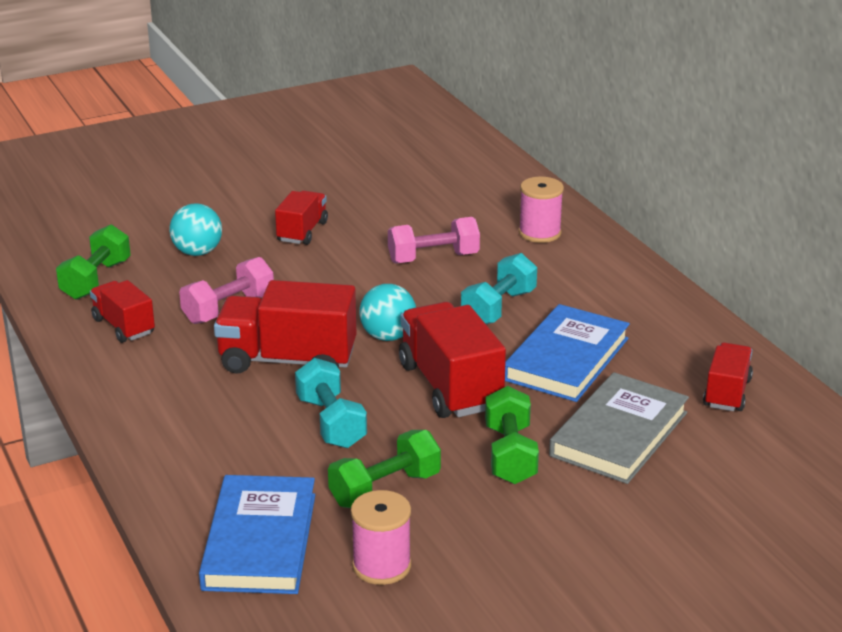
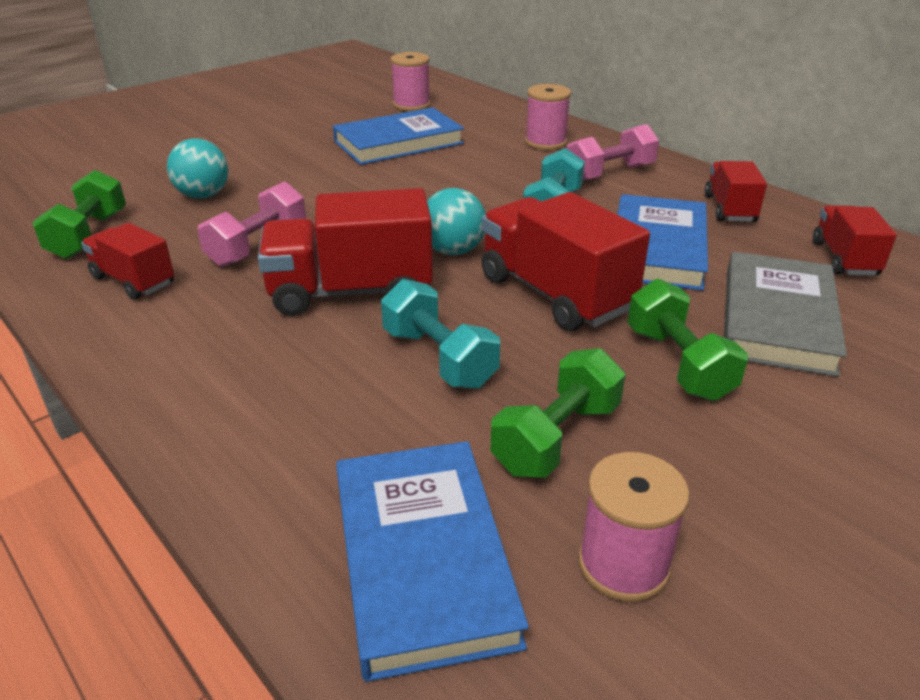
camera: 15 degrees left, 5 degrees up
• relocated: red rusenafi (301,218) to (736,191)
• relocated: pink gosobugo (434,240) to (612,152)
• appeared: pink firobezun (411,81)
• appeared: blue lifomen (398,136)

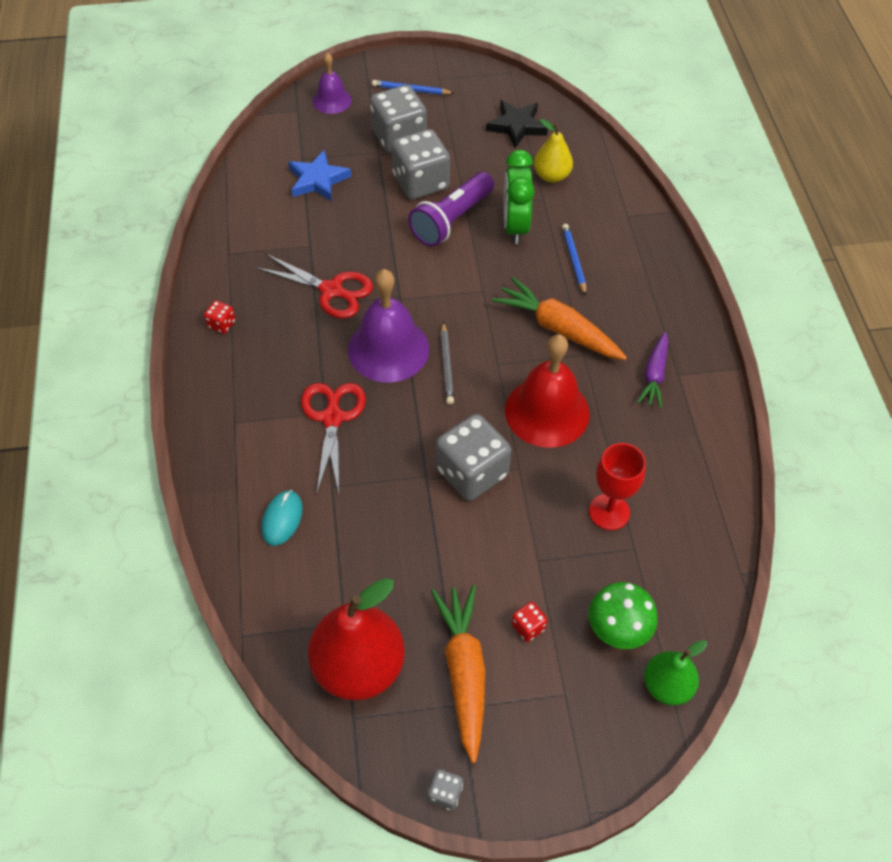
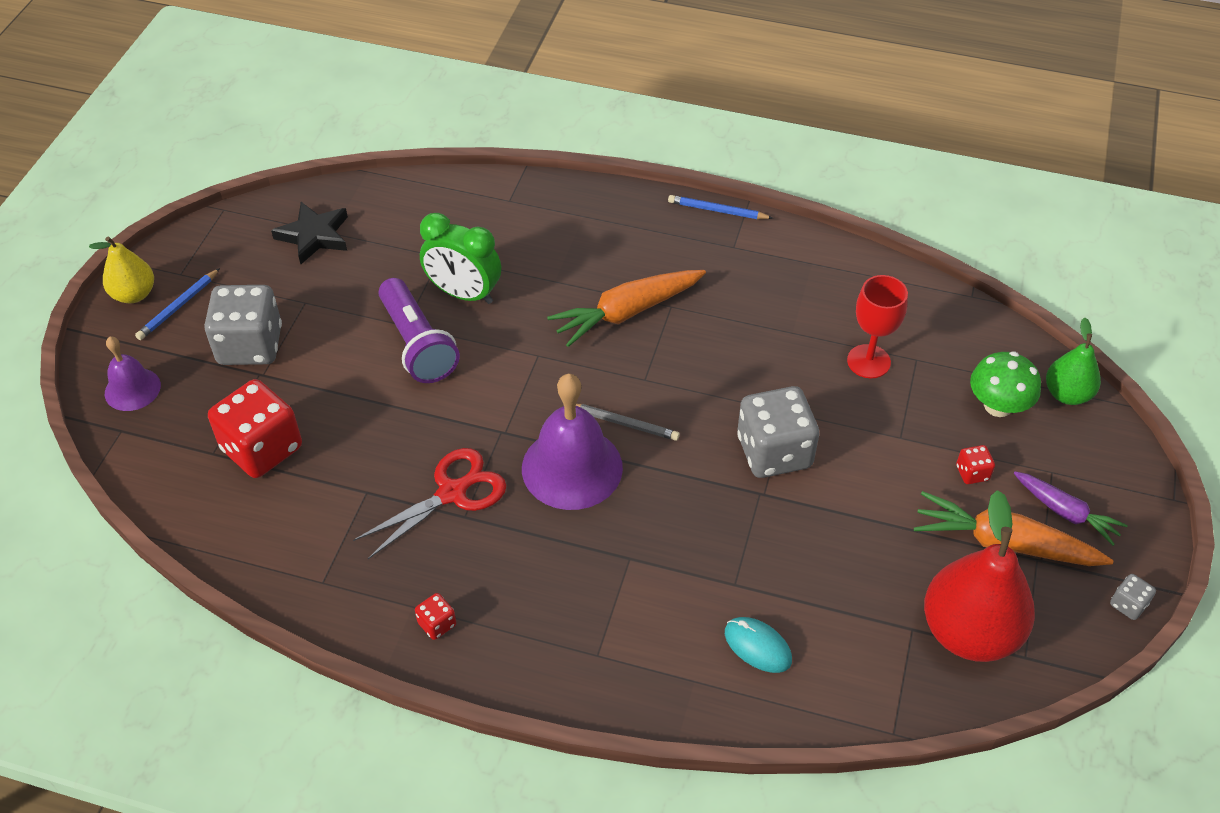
camera: 65 degrees left, 5 degrees down
• relocated: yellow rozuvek (553,151) to (121,270)
• missing: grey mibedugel (420,164)
• exchanged: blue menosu (319,176) to red mibedugel (255,428)
• relocated: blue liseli (574,260) to (720,207)
• relocated: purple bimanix (652,370) to (1071,508)
• missing: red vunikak (547,391)
• missing: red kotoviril (333,438)

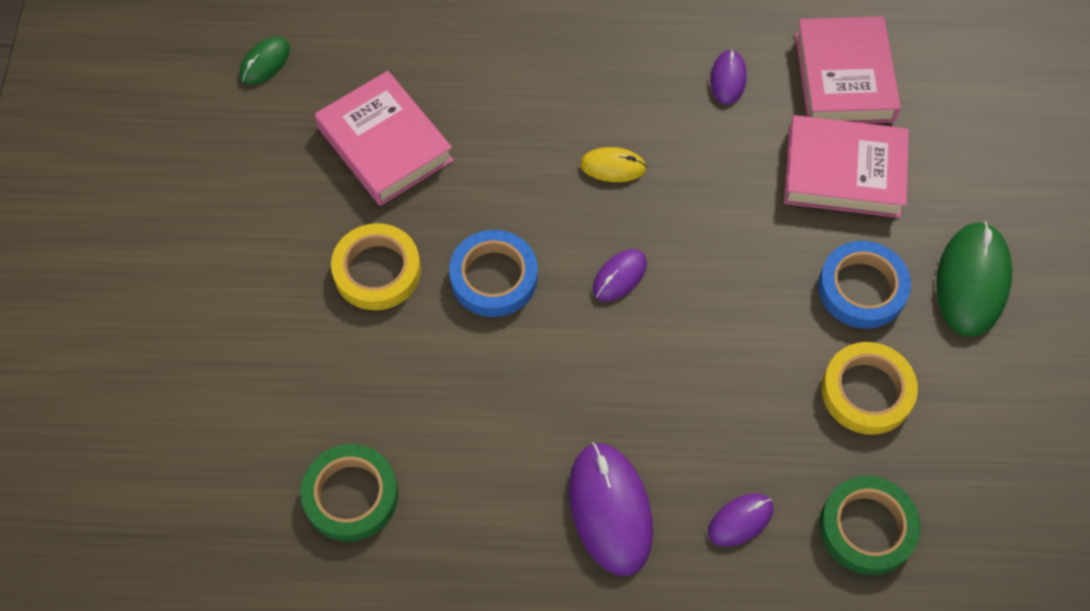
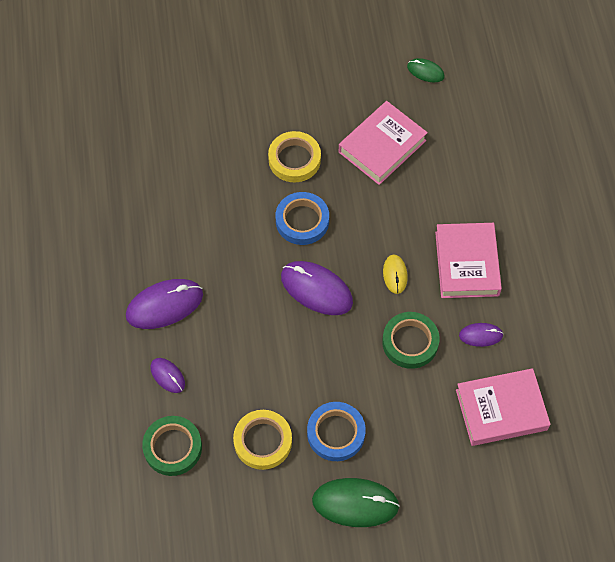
camera: 80 degrees right, 0 degrees up
• relocated: pink lifomen (846,166) to (468,260)
• size: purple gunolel (620,275) = (317,288) x1.86
• relocated: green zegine (349,493) to (411,340)

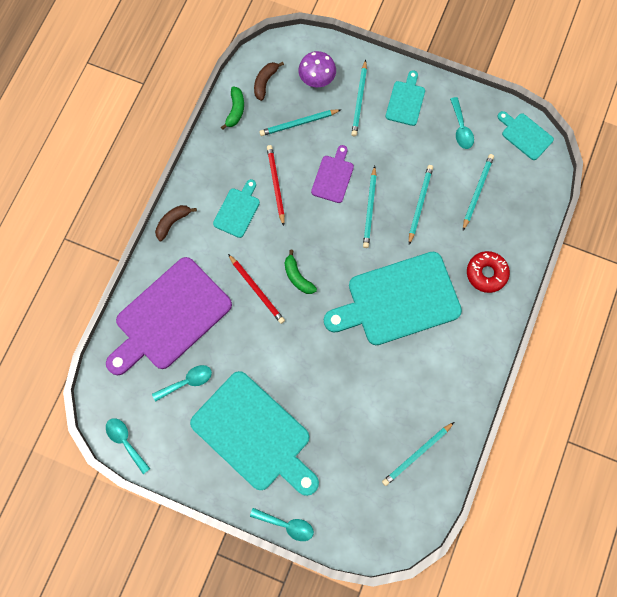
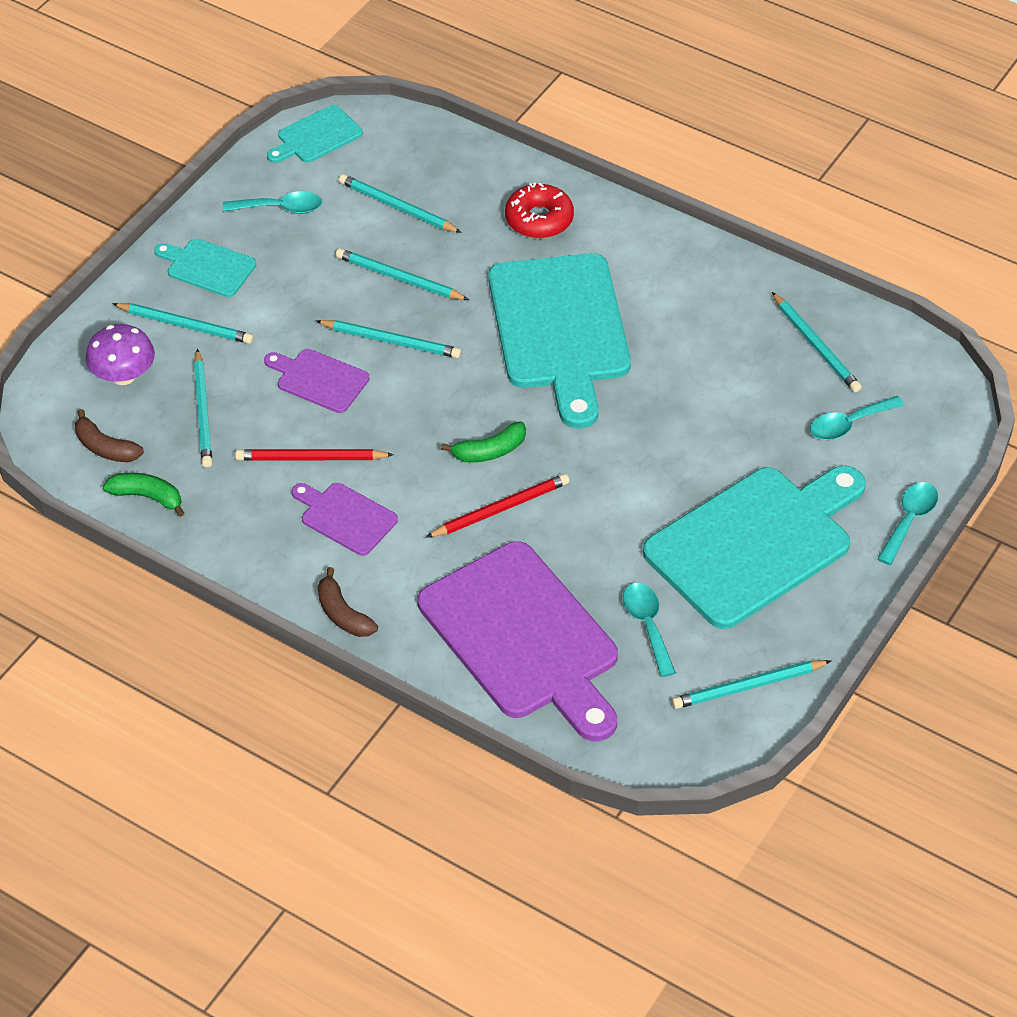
camera: 80 degrees left, 25 degrees down
• colour: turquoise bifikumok (236,208) to purple bifikumok (345,519)
• relocated: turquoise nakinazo (128,446) to (857,418)
• appeared: turquoise liseli (751,684)

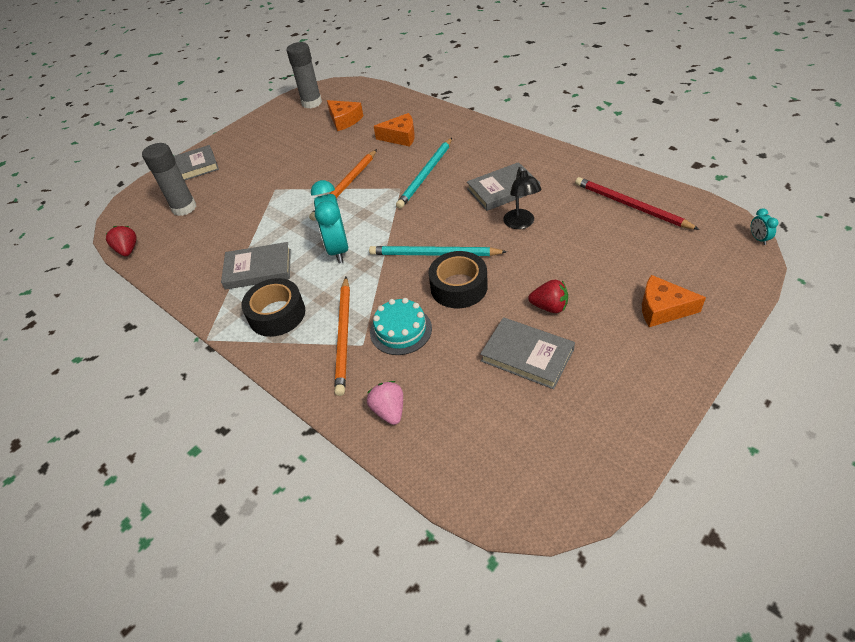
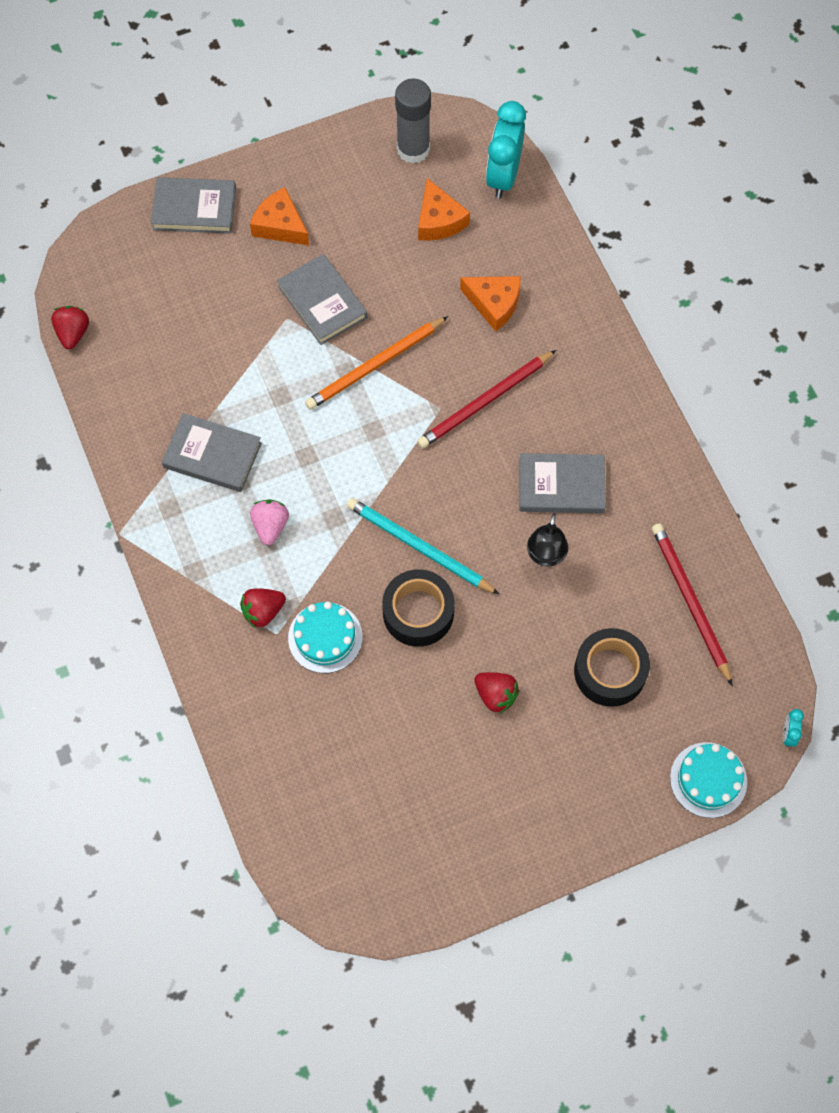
camera: 20 degrees right, 20 degrees up
• colour: turquoise liseli (424,173) to red liseli (486,399)
• missing: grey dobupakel (169,179)
• relocated: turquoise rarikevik (329,221) to (506,149)
• relocated: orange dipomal (674,301) to (279,216)
• exchanged: orange liseli (342,336) to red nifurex (263,608)
• relocated: black zegine (273,307) to (612,667)
• relocated: grey lifomen (527,353) to (322,299)
• relocated: pink nifurex (385,403) to (269,522)
• appeared: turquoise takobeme (708,780)

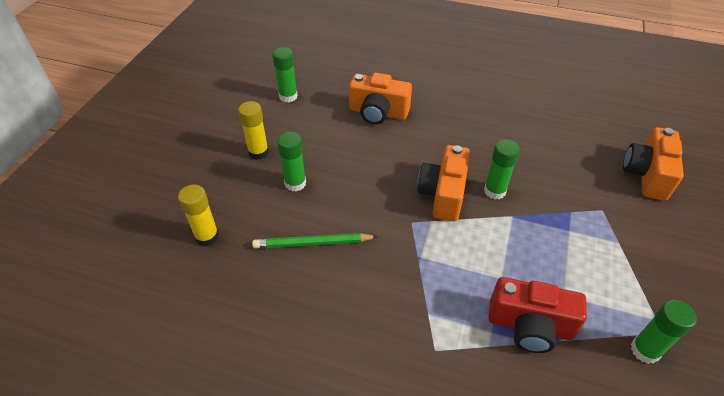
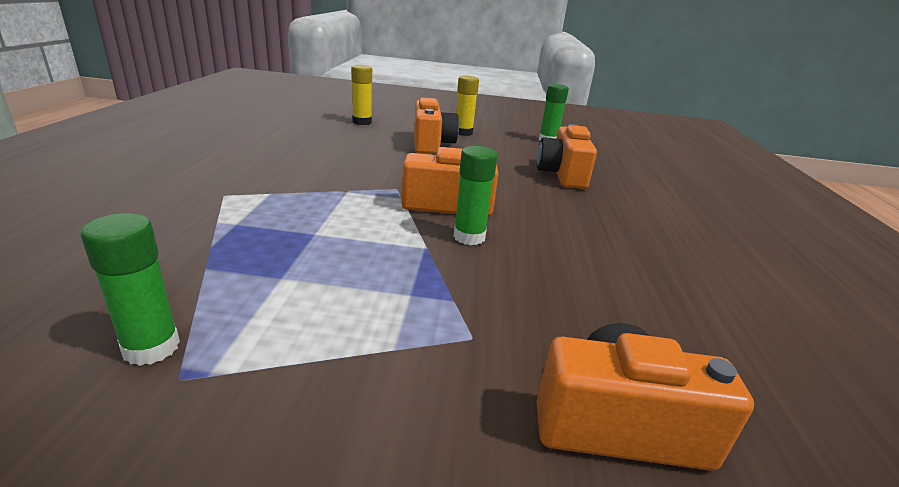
camera: 75 degrees right, 20 degrees down
• exchanged: green dobupakel (291,162) to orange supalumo (436,126)
• missing: green liseli (315,240)
• missing: red supalumo (537,315)

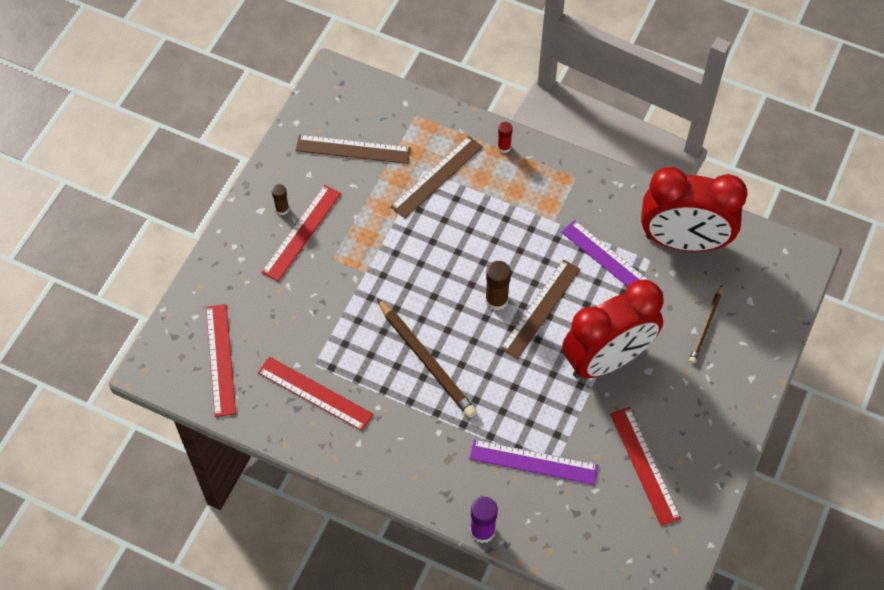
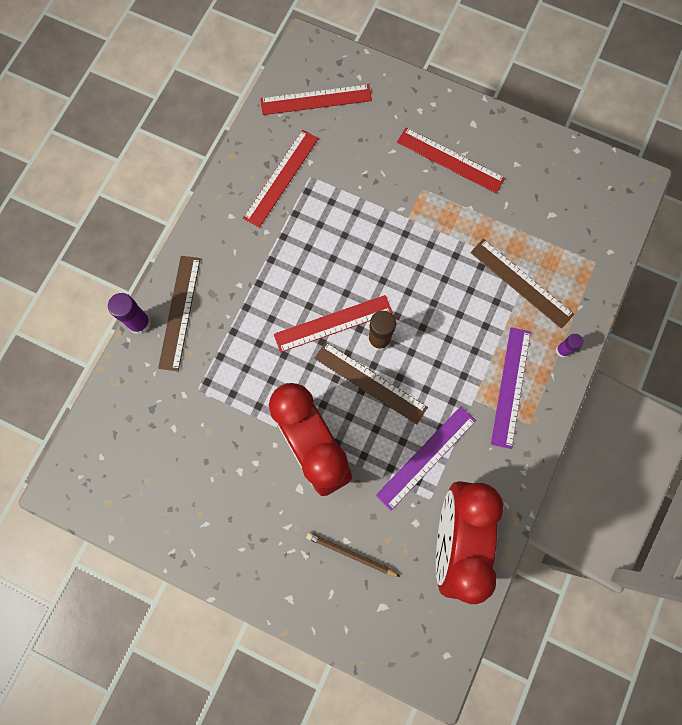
camera: 90 degrees right, 15 degrees up
• colour: red dobupakel (505,137) to purple dobupakel (569,345)
• relocated: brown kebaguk (353,149) to (179,313)
• missing: brown dobupakel (280,199)
• missing: brown liseli (427,358)
• relocated: red kebaguk (645,466) to (333,324)
• relocated: purple kebaguk (533,462) to (511,388)

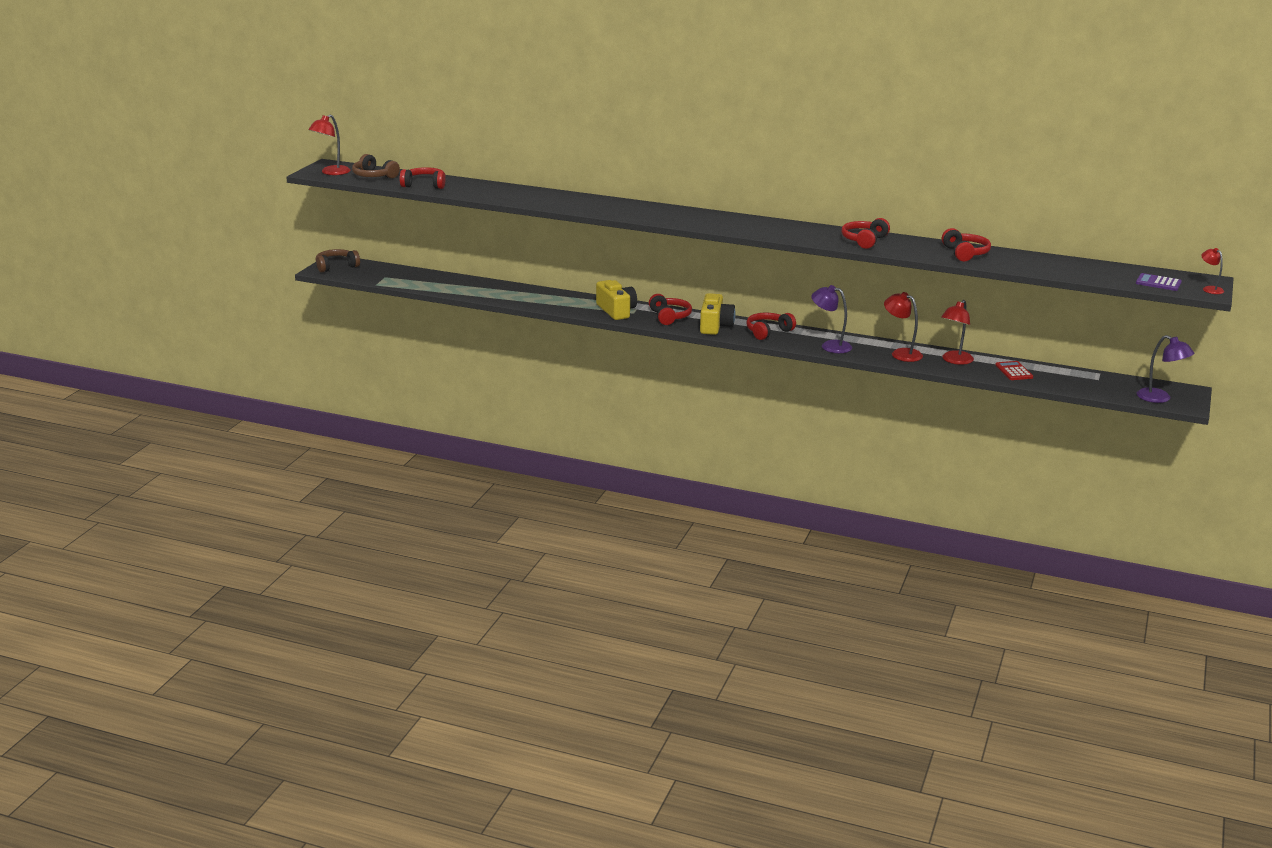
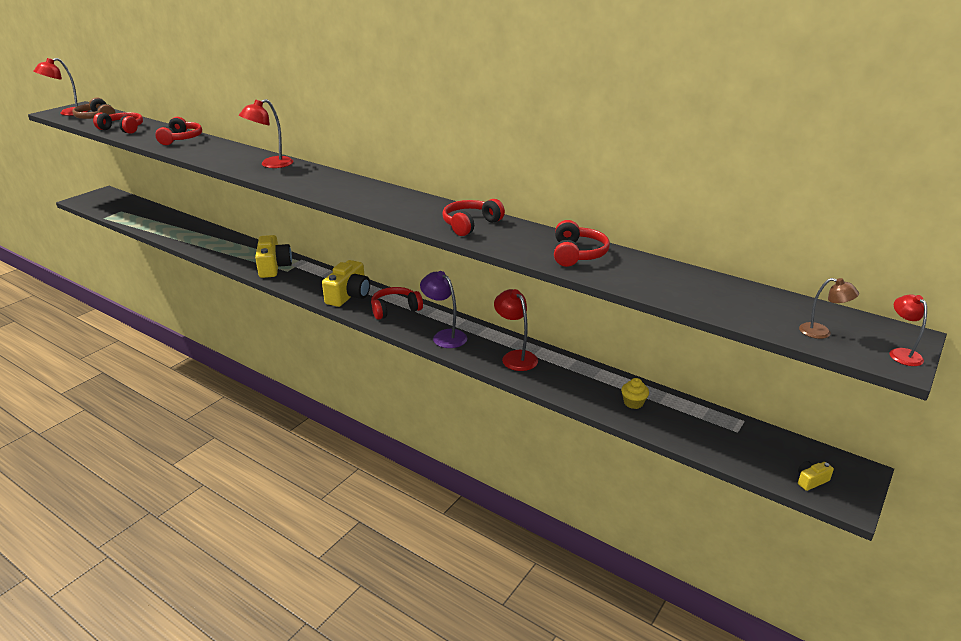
camera: 15 degrees right, 5 degrees up
• missing: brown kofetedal (338,261)
• exchanged: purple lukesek (1159,282) to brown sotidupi (829,308)
• relocated: red kofetedal (670,309) to (178,131)
• relocated: red sotidupi (957,332) to (266,133)
• exchanged: purple sotidupi (1165,369) to yellow supalumo (816,476)
• exchanged: red lukesek (1014,370) to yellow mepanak (635,393)

